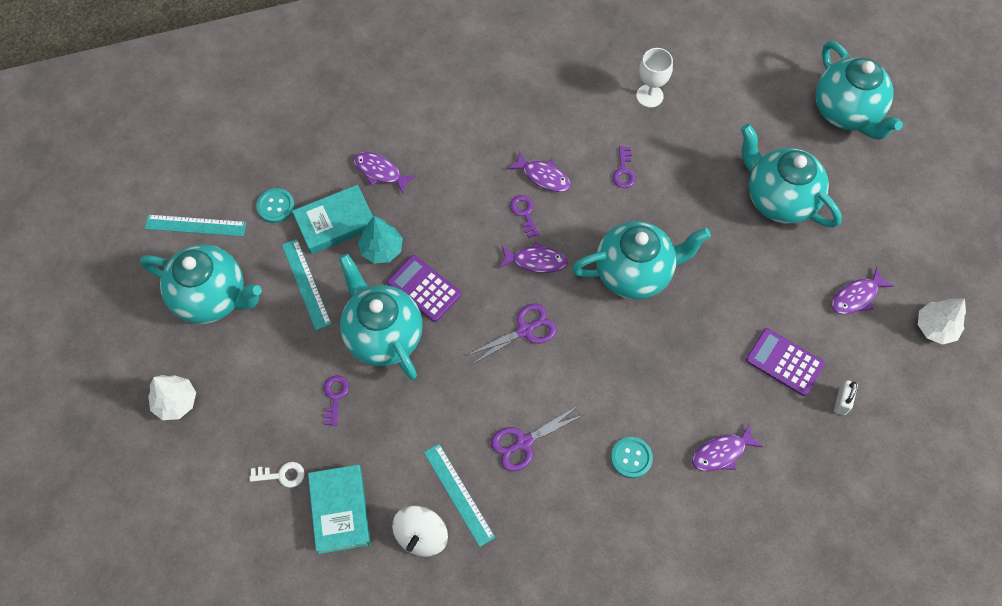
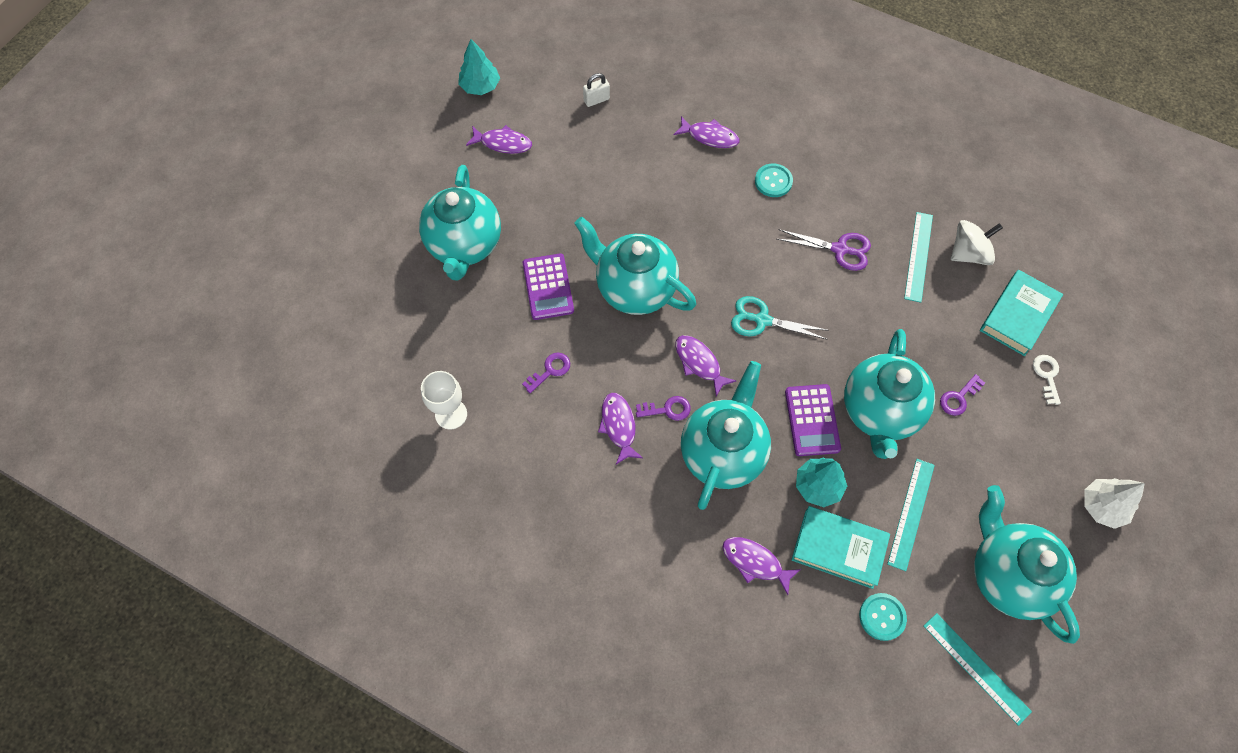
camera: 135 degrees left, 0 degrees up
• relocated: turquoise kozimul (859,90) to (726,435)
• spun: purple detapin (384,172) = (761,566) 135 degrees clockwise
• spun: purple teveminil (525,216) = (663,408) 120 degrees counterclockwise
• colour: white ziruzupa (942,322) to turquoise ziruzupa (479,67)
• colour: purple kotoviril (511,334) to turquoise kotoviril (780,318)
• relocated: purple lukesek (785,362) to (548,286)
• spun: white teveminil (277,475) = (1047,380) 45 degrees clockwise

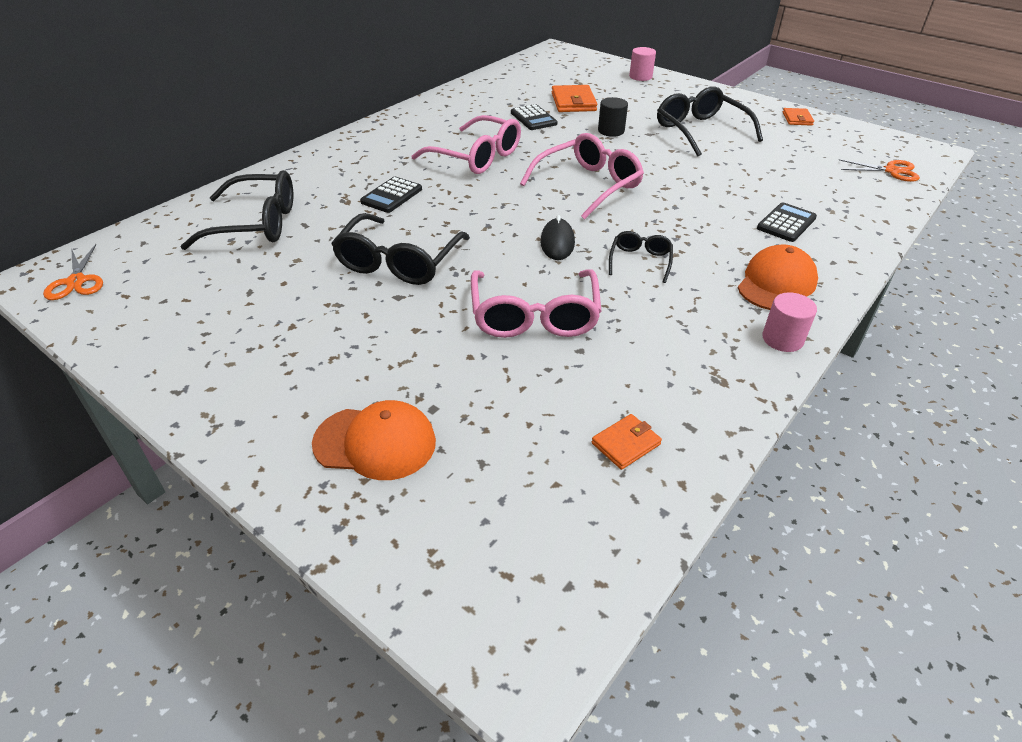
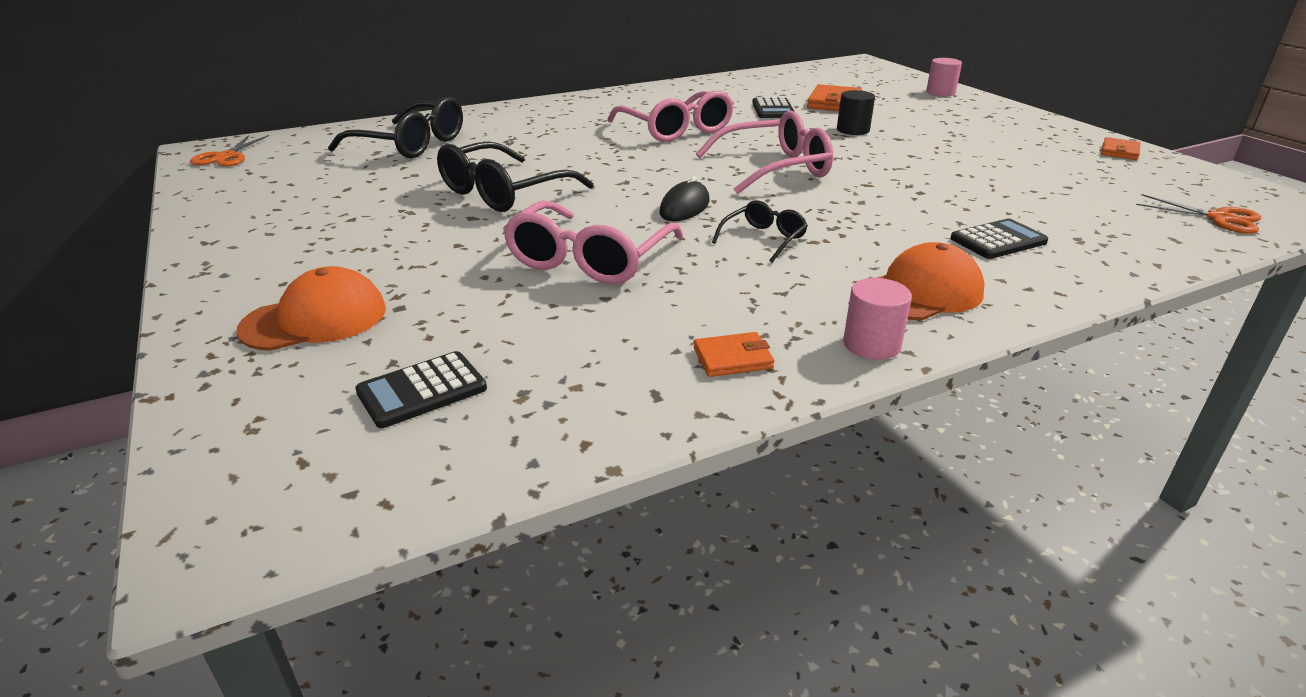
camera: 25 degrees right, 10 degrees down
• missing: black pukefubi (710,121)
• relocated: black lukesek (391,195) to (421,389)
• spun: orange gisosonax (374,440) = (311,308) 60 degrees counterclockwise
• relocated: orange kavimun (627,442) to (734,354)

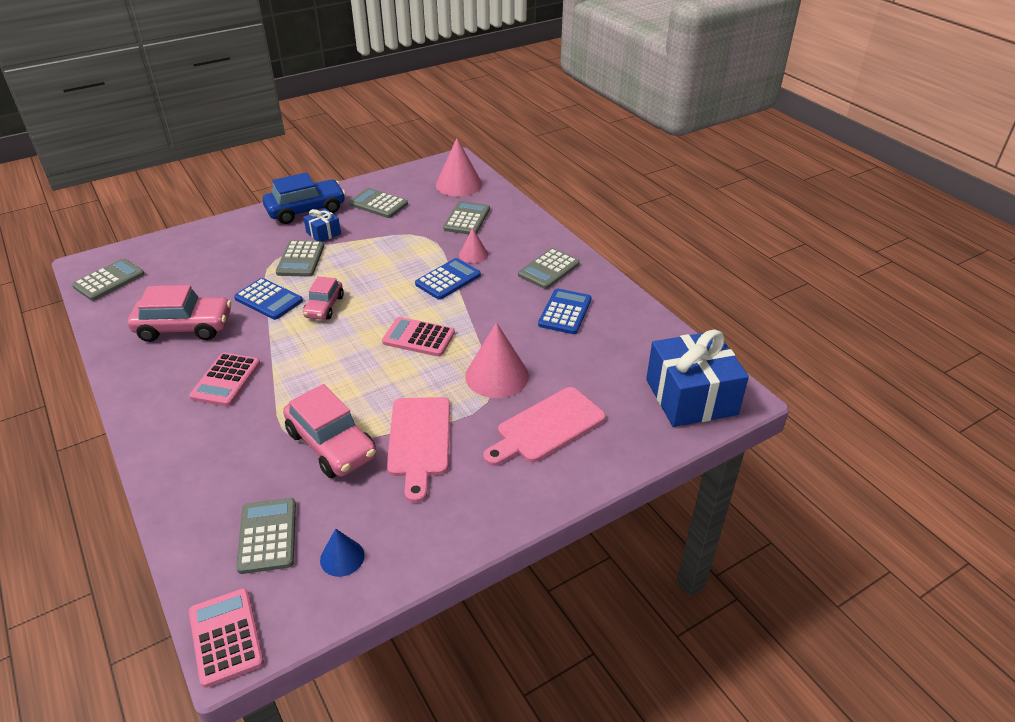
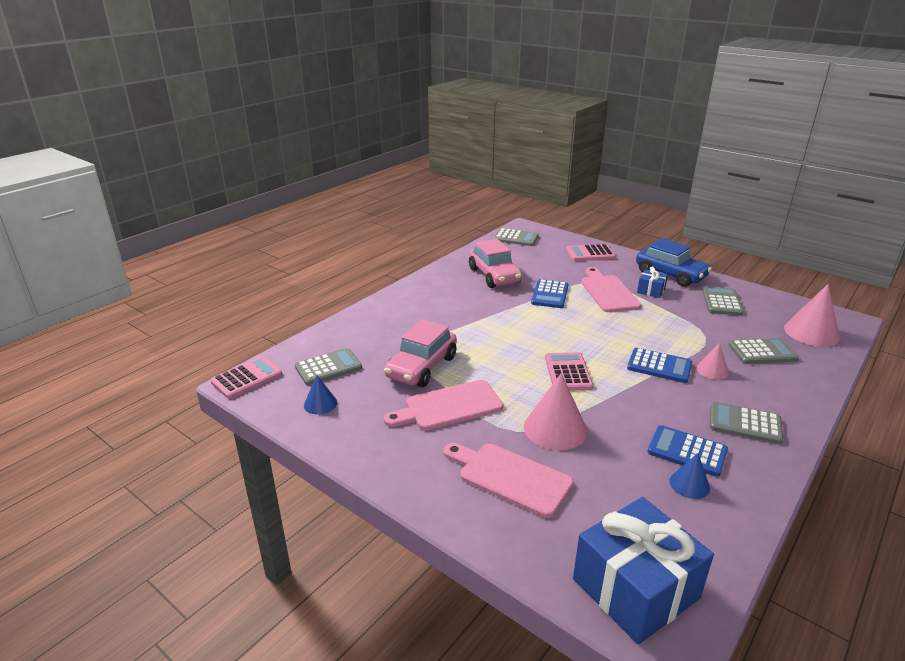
camera: 70 degrees right, 10 degrees down
• exchanged: grey lukesek (300,258) to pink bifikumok (611,289)
• missing: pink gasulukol (323,298)
• spun: blue lukesek (565,311) = (688,451) 150 degrees counterclockwise
• relocated: pink lukesek (224,380) to (591,252)
• appeared: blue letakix (690,476)

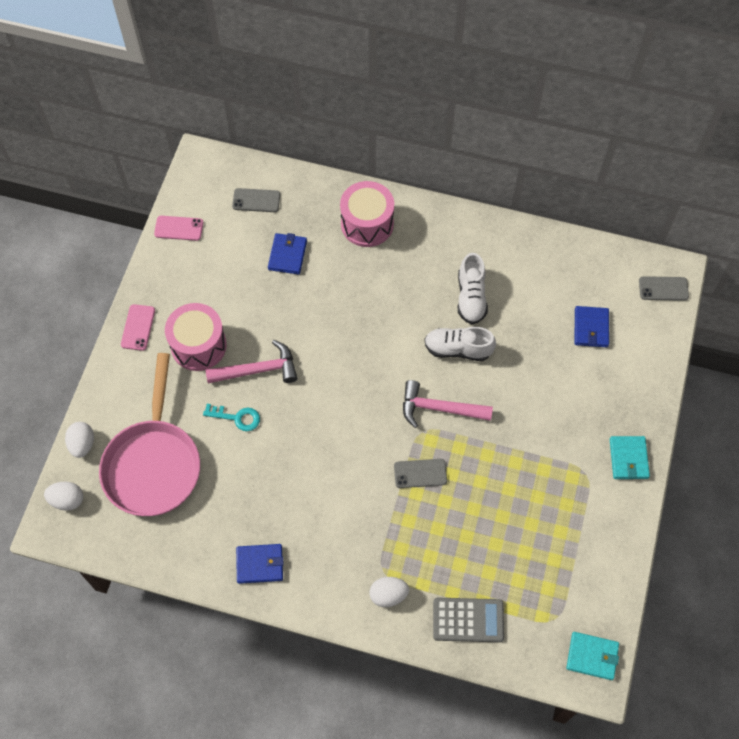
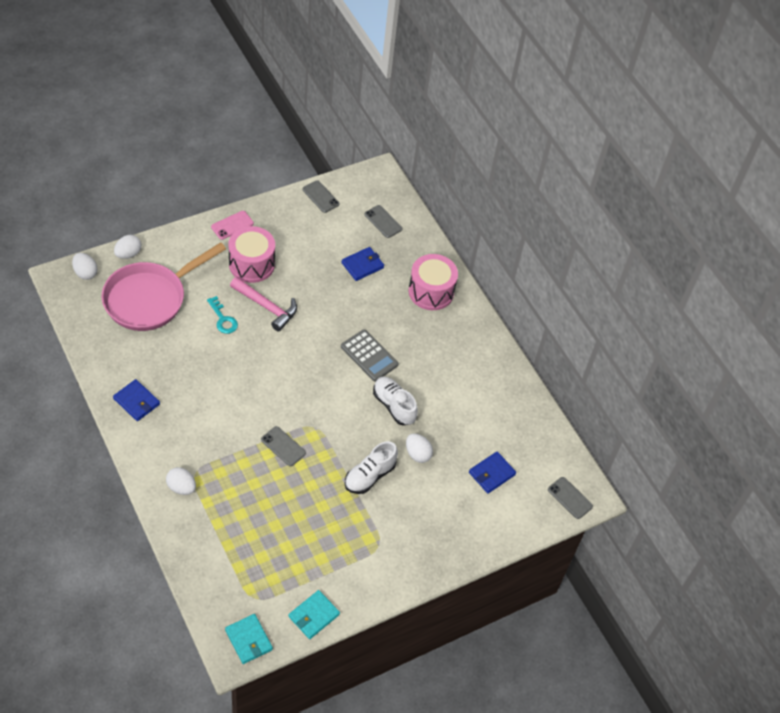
camera: 40 degrees right, 10 degrees down
• colour: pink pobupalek (178,228) to grey pobupalek (321,196)
• relocated: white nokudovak (473,288) to (371,467)
• missing: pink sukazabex (448,404)
• relocated: turquoise kavimun (630,457) to (314,614)
• relocated: grey lukesek (468,620) to (369,355)
• appeared: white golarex (419,448)

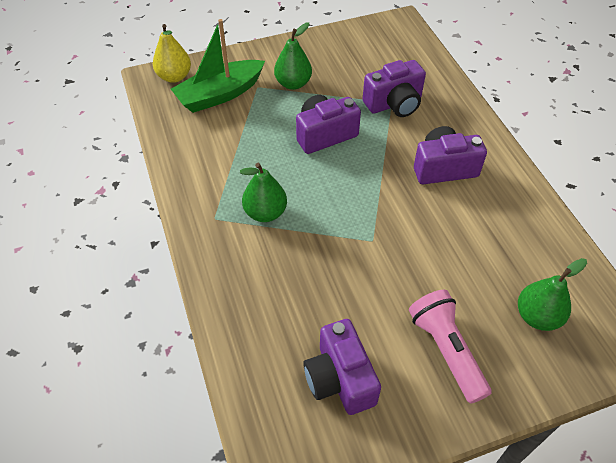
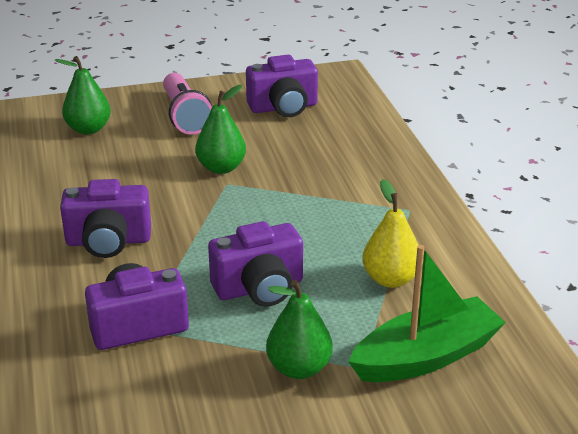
camera: 175 degrees left, 20 degrees down
• relocated: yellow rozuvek (172,53) to (390,233)
• relocated: green rozuvek (263,192) to (220,129)
• spun: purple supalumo (342,367) = (282,86) 90 degrees clockwise

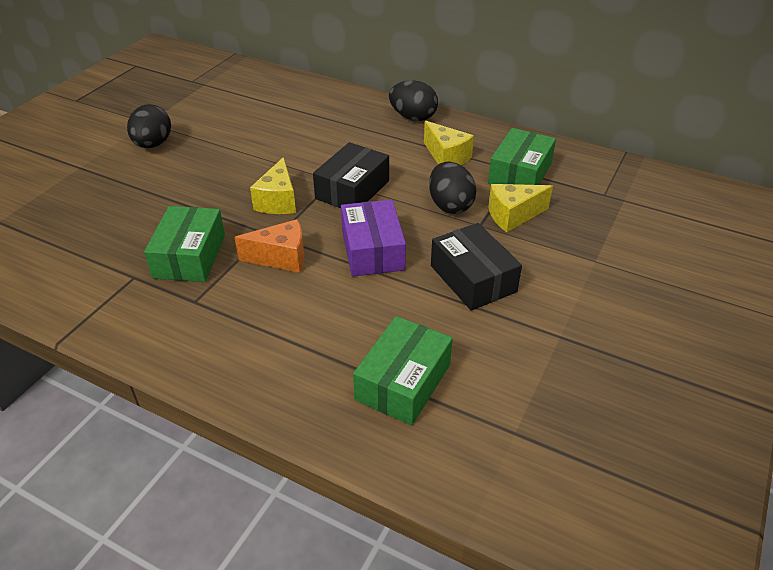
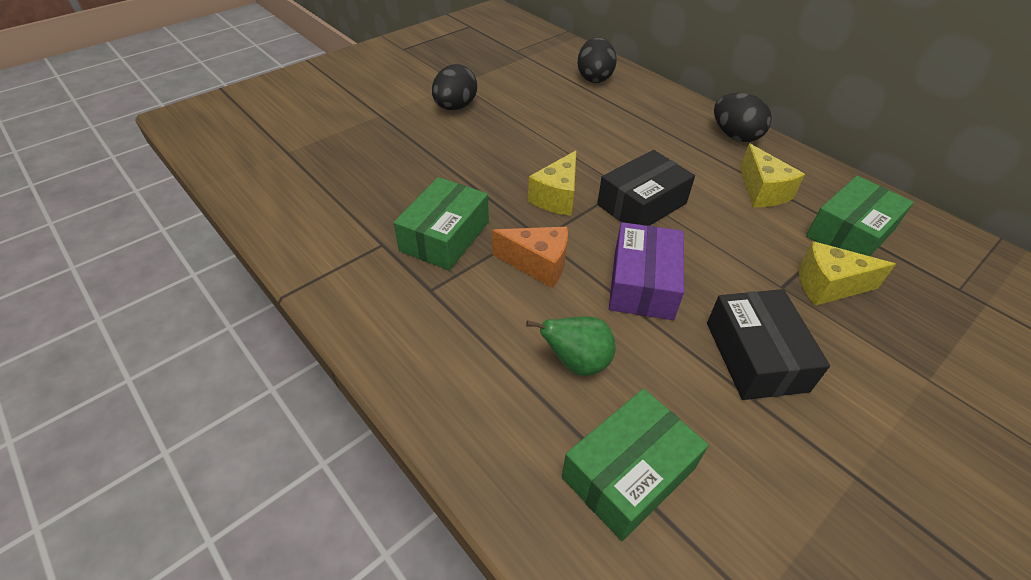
camera: 20 degrees right, 5 degrees up
• relocated: black golarex (453,188) to (597,60)
• appeared: green rozuvek (571,346)

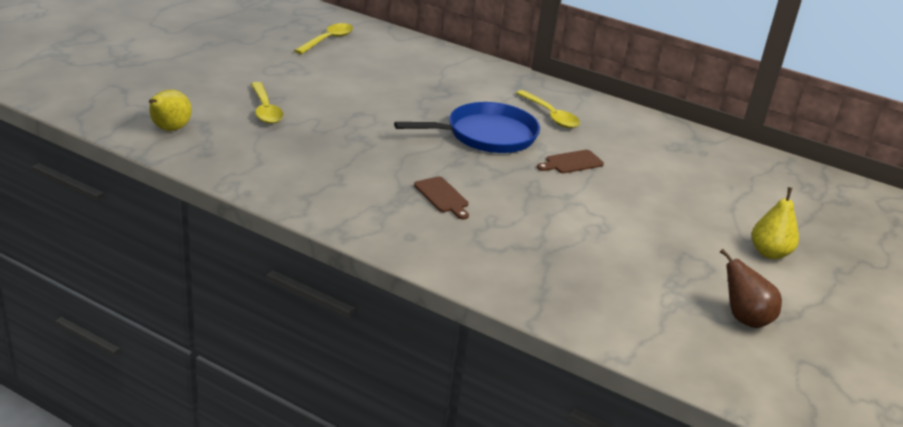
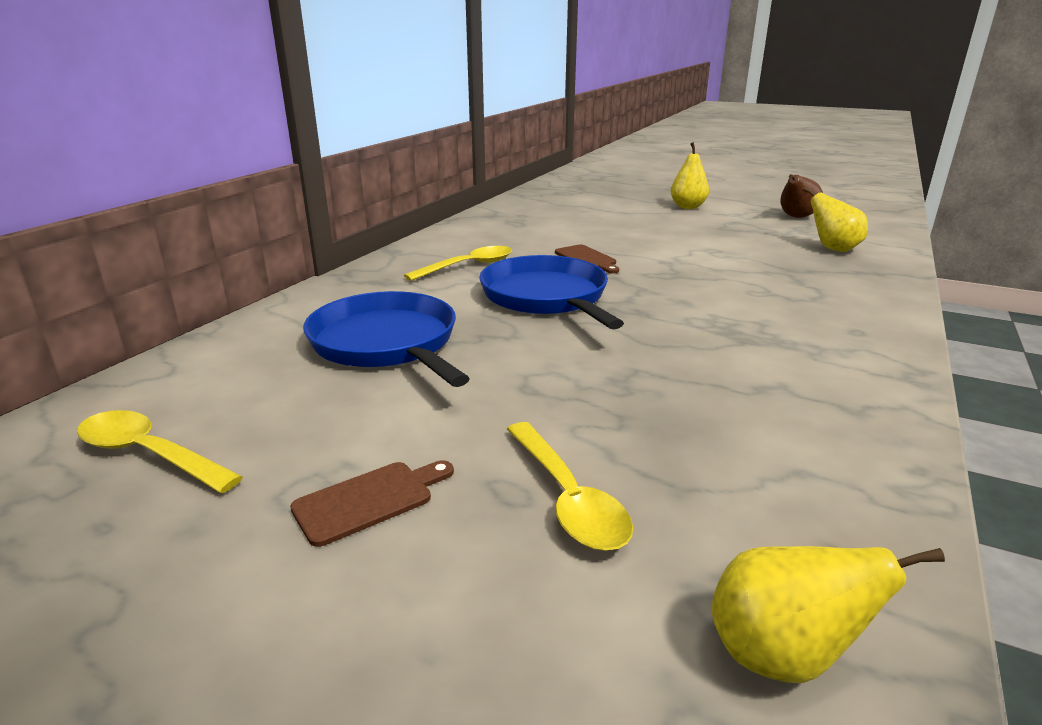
camera: 90 degrees left, 5 degrees down
• spun: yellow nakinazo (267,103) = (570,486) 90 degrees clockwise
• relocated: brown bifikumok (441,198) to (372,503)
• appeared: yellow rozuvek (835,219)
• appeared: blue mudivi (386,339)

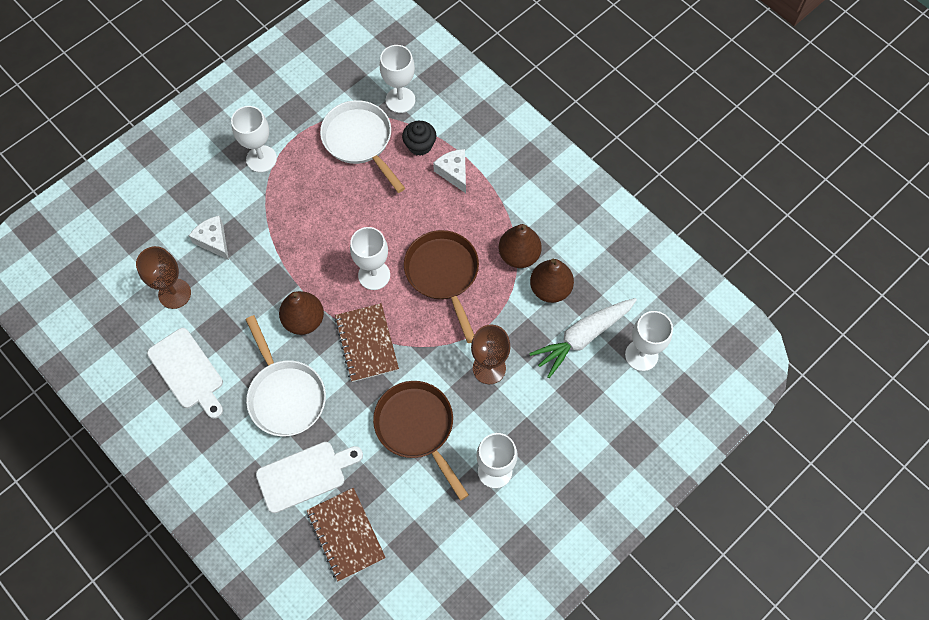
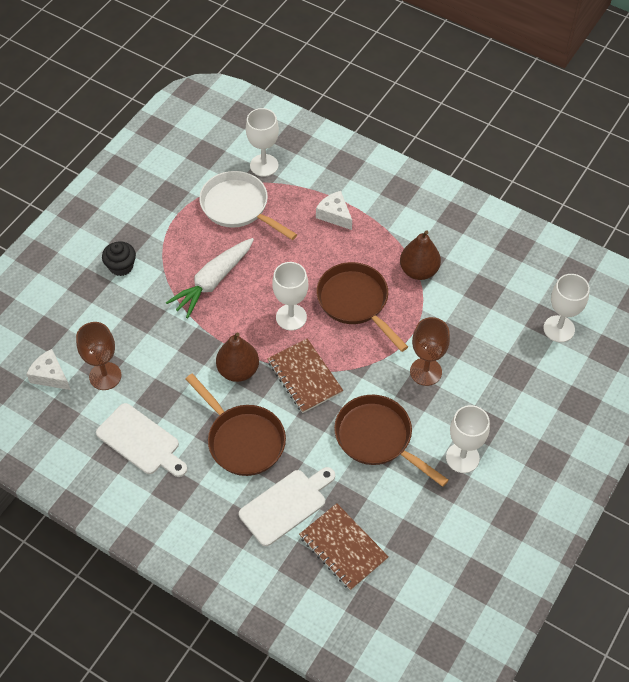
camera: 15 degrees left, 10 degrees down
• missing: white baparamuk (254,139)
• relocated: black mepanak (419,138) to (119,259)
• relocated: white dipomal (209,238) to (48,369)
• missing: brown rozuvek (552,281)
• relocated: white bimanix (583,338) to (210,278)
• colour: white mudivi (285,375) to brown mudivi (236,425)

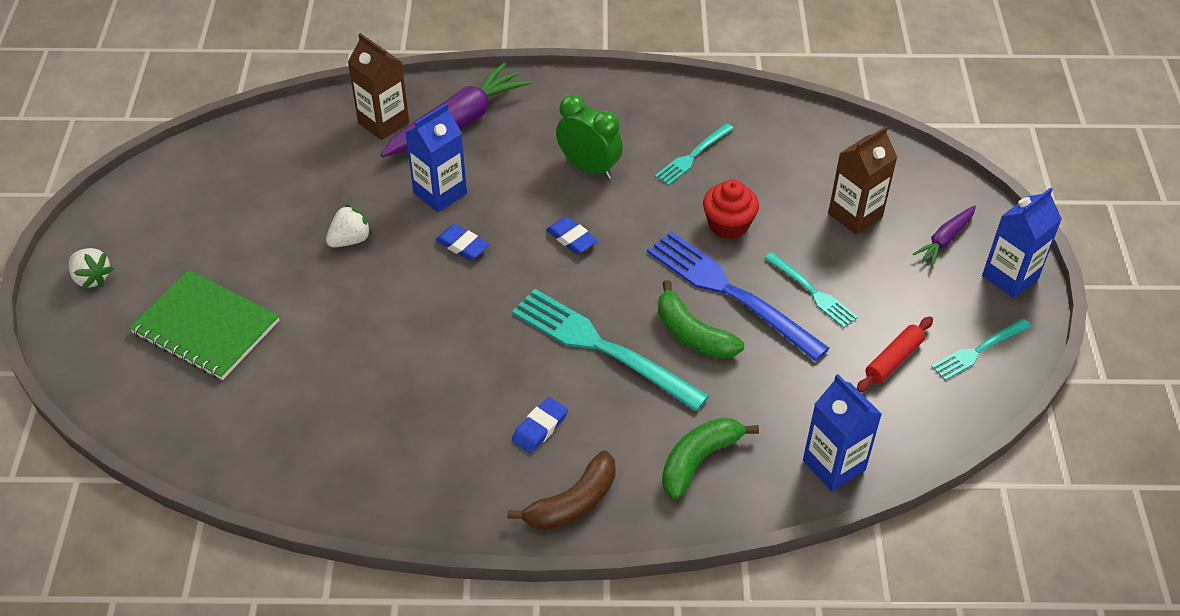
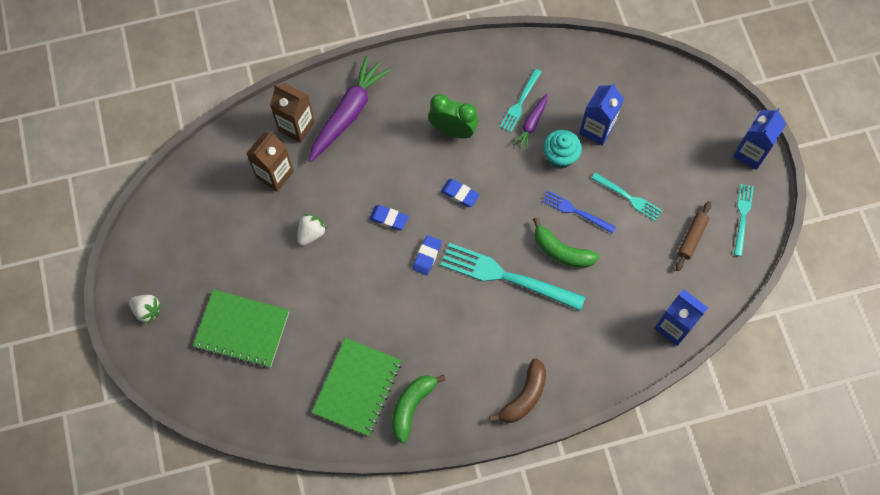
camera: 15 degrees left, 20 degrees up
• relocated: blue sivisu (436,157) to (601,114)
• relocated: brown sivisu (862,180) to (270,161)
• colour: red mepanak (731,209) to turquoise mepanak (562,149)
• relocated: purple bimanix (944,235) to (530,121)
• size: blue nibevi (738,296) = (579,212) x0.54
• colour: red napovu (895,354) to brown napovu (693,236)
• spun: turquoise nibevi (981,349) = (744,220) 150 degrees clockwise
• relocated: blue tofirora (540,425) to (427,255)
• relocated: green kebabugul (710,458) to (419,409)
• appeared: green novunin (356,387)

